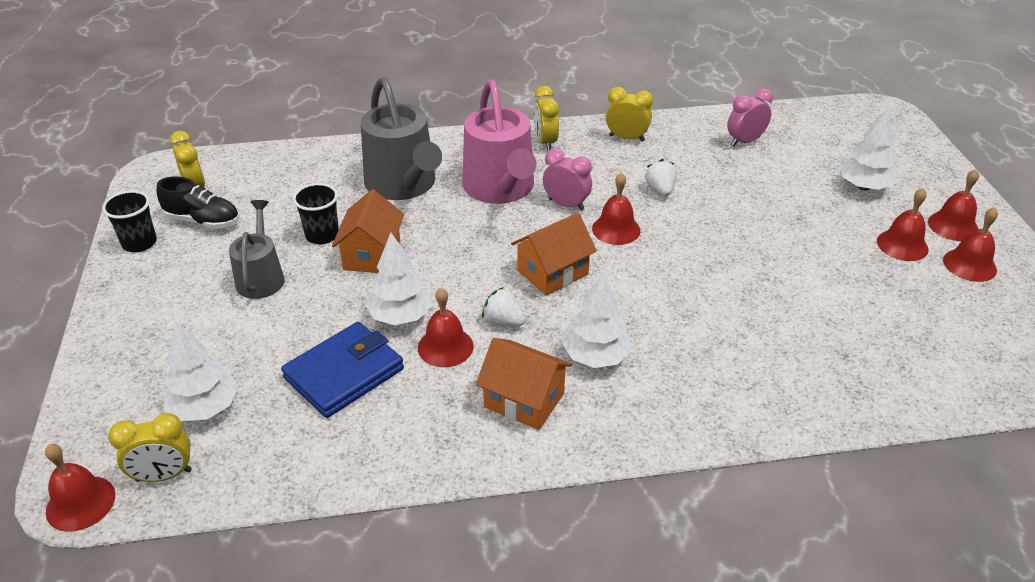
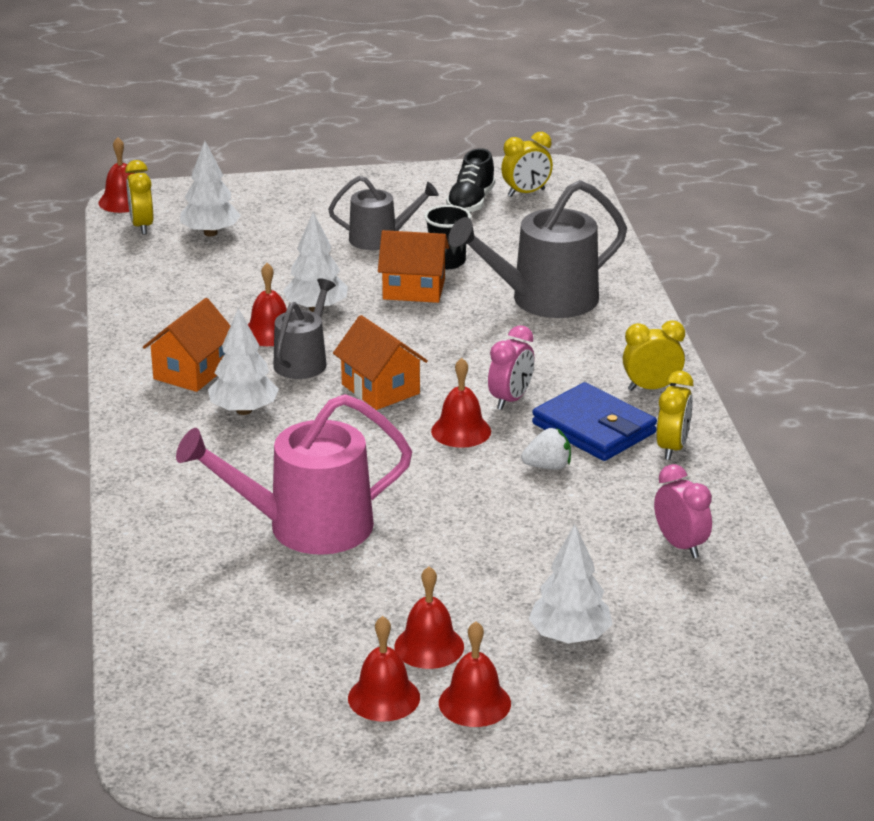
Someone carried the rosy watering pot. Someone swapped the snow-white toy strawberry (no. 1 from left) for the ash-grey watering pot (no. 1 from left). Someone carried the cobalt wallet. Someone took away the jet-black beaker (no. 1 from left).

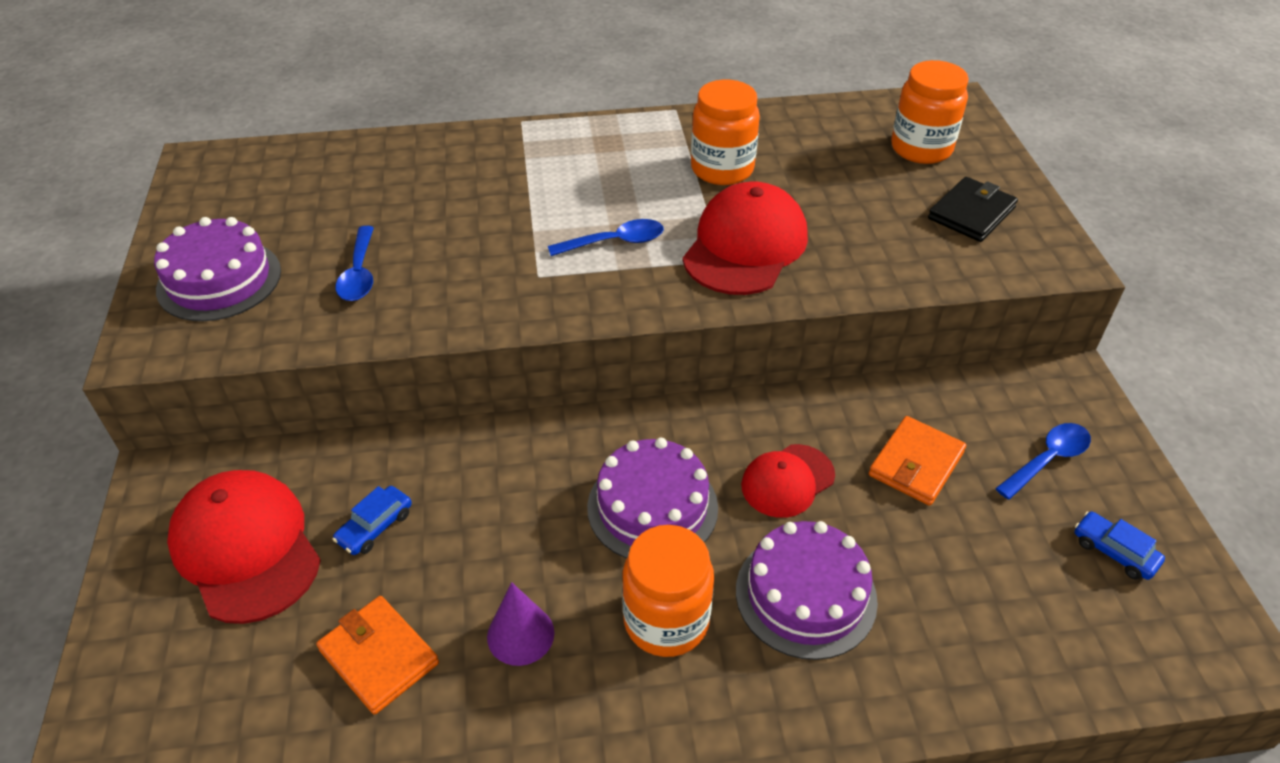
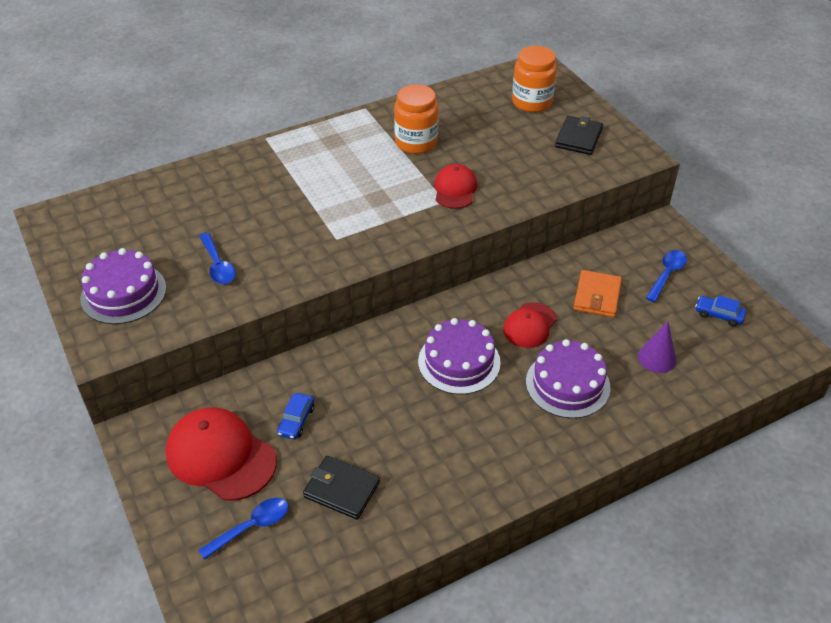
Someone carried the cobalt teaspoon (no. 2 from left). Someone repainted the orange wallet (no. 1 from left), which became the jet-black wallet (no. 1 from left). Someone scaled the scarlet cap (no. 2 from left) by 0.60. Someone carried the purple solid cone. Someone took away the orange jam jar (no. 1 from left).

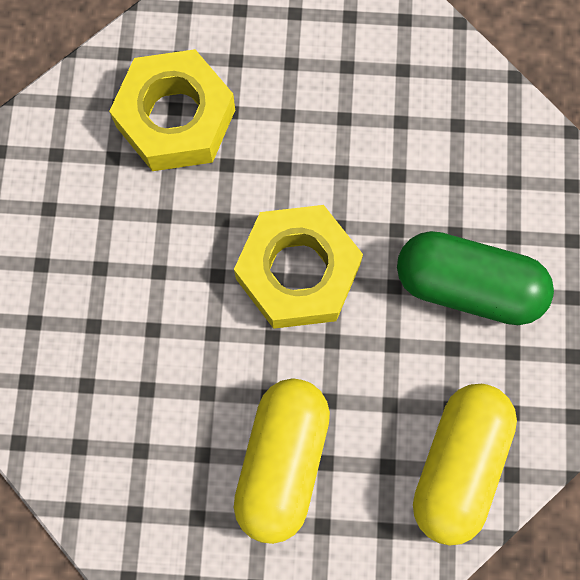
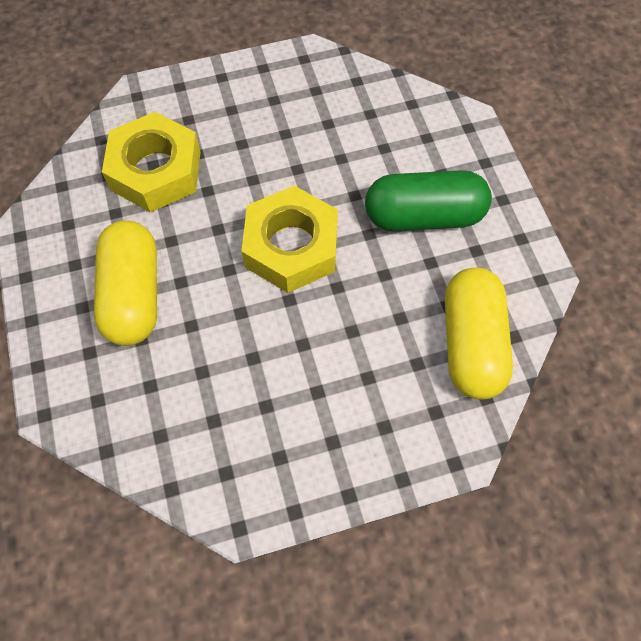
Someone carried the bright yellow capsule (no. 1 from left).

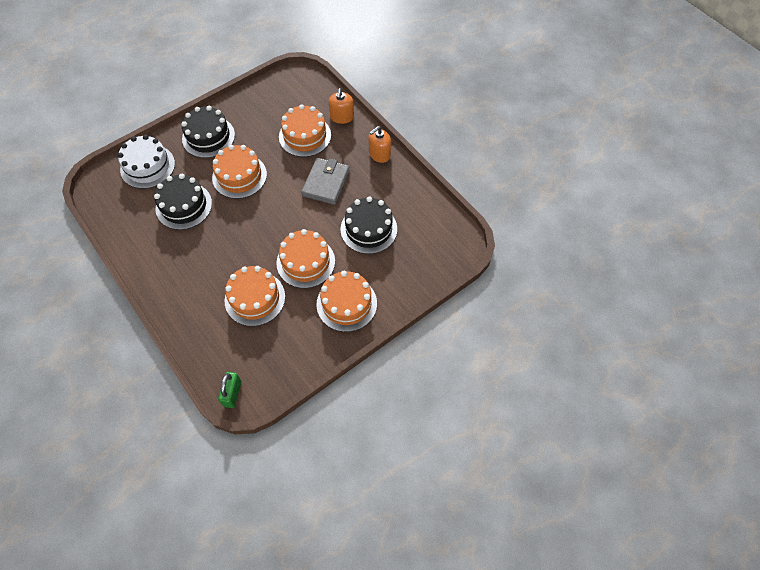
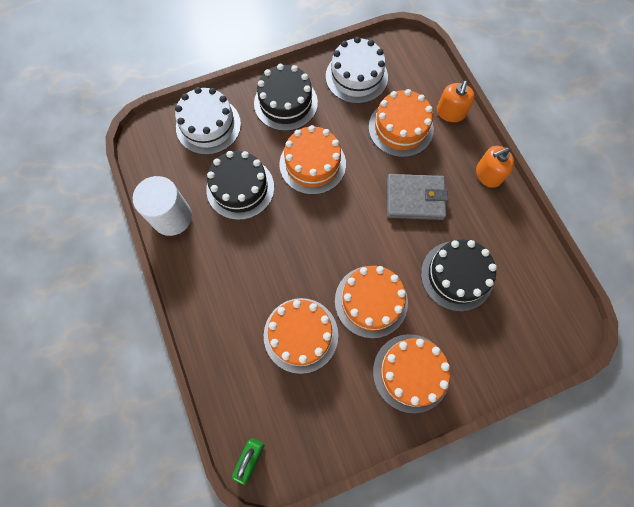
Someone put down the snow-white cylinder. Someone put down the snow-white layer cake (no. 2 from left). Someone rotated the ash-grey wallet by 60 degrees clockwise.

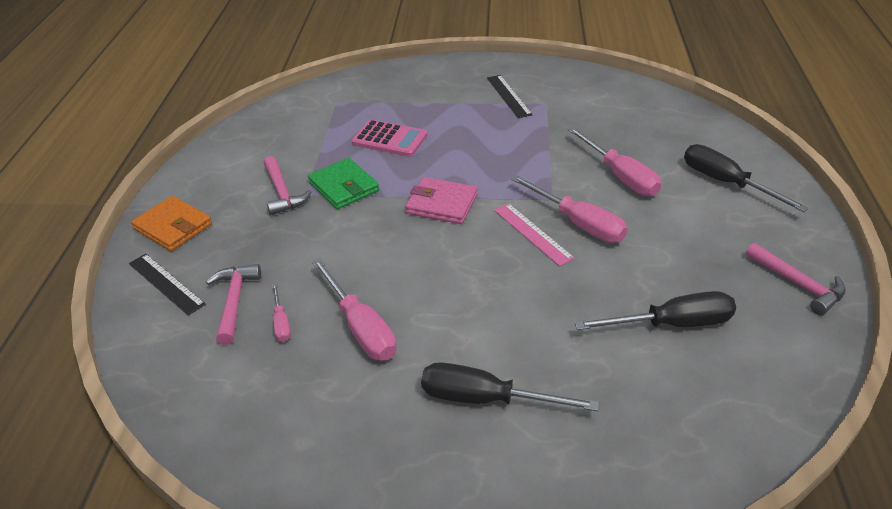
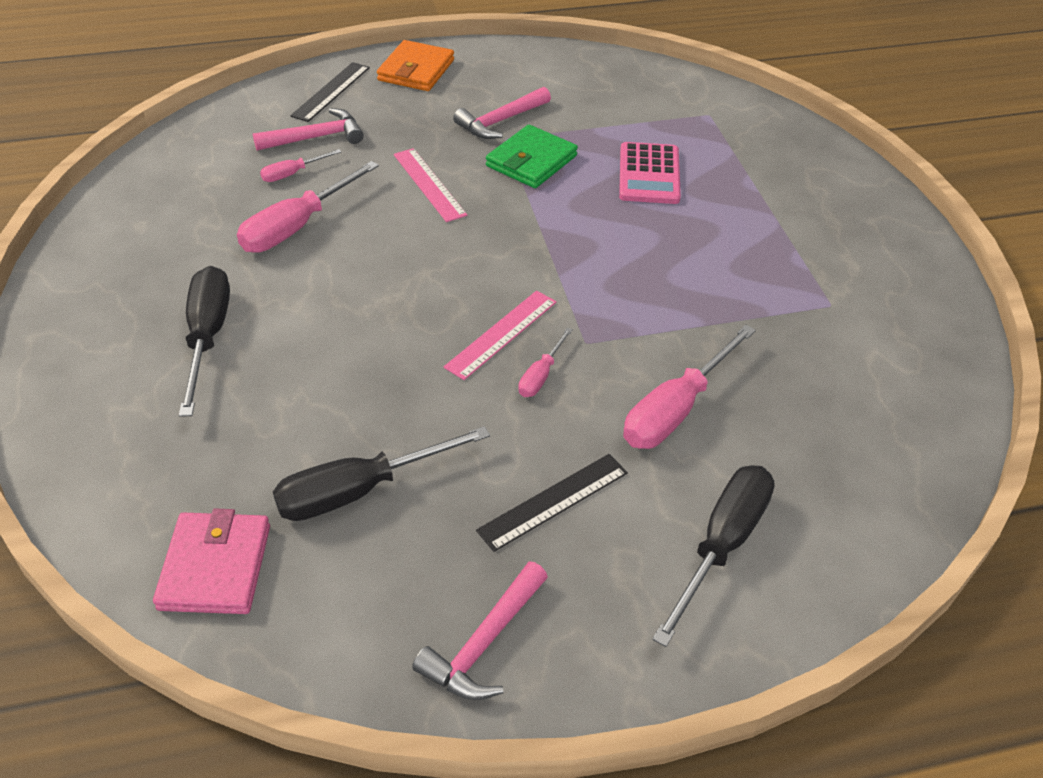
Someone carried the rosy wallet. Someone rotated the jet-black screwdriver (no. 2 from left) by 90 degrees clockwise. Someone put down the rosy measuring stick (no. 1 from left). Someone carried the jet-black measuring stick (no. 2 from left). Someone scaled the rosy screwdriver (no. 3 from left) by 0.51.

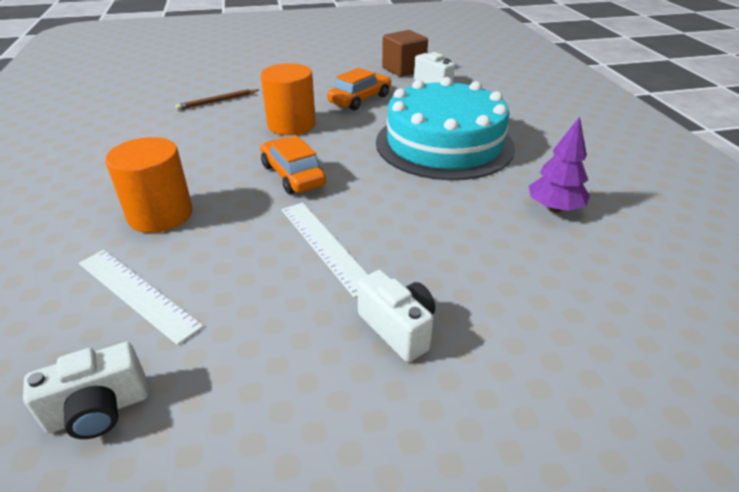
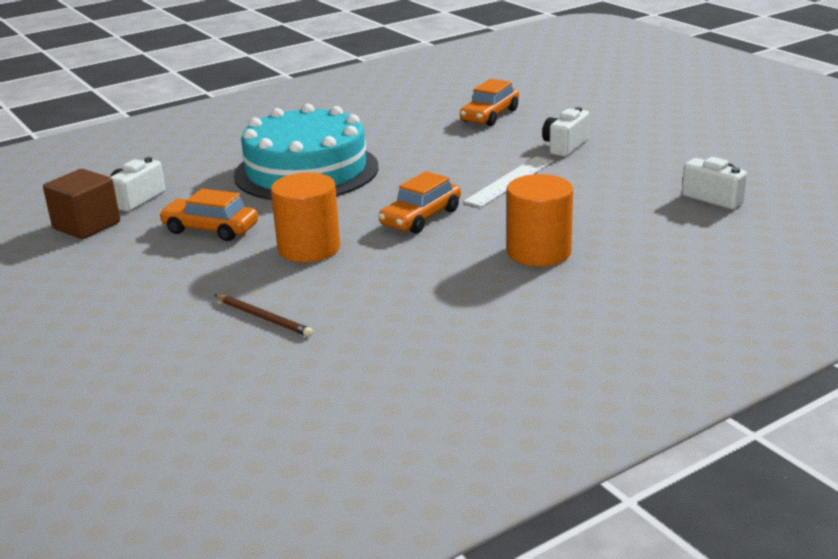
Someone put down the orange automobile (no. 3 from left). Someone took away the snow-white measuring stick (no. 1 from left). Someone took away the purple fir tree.

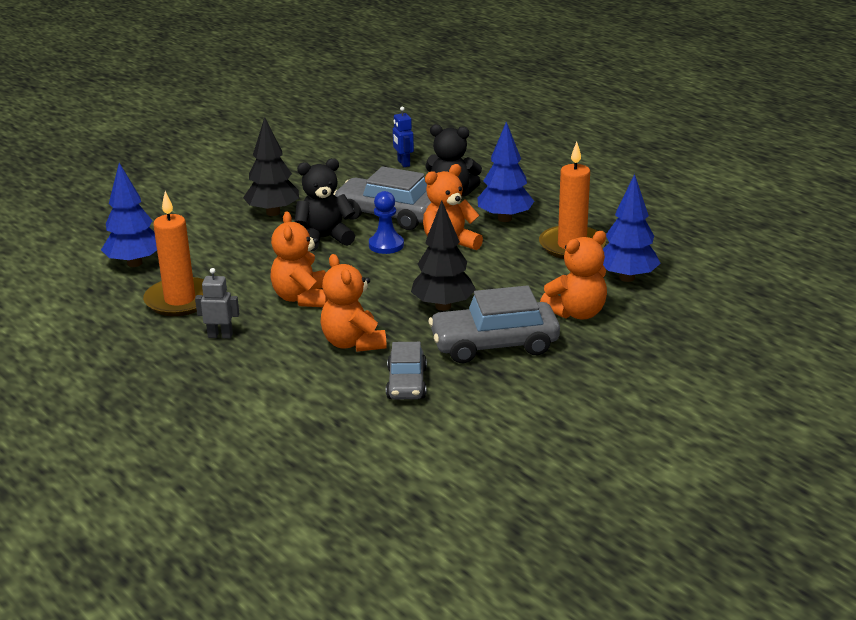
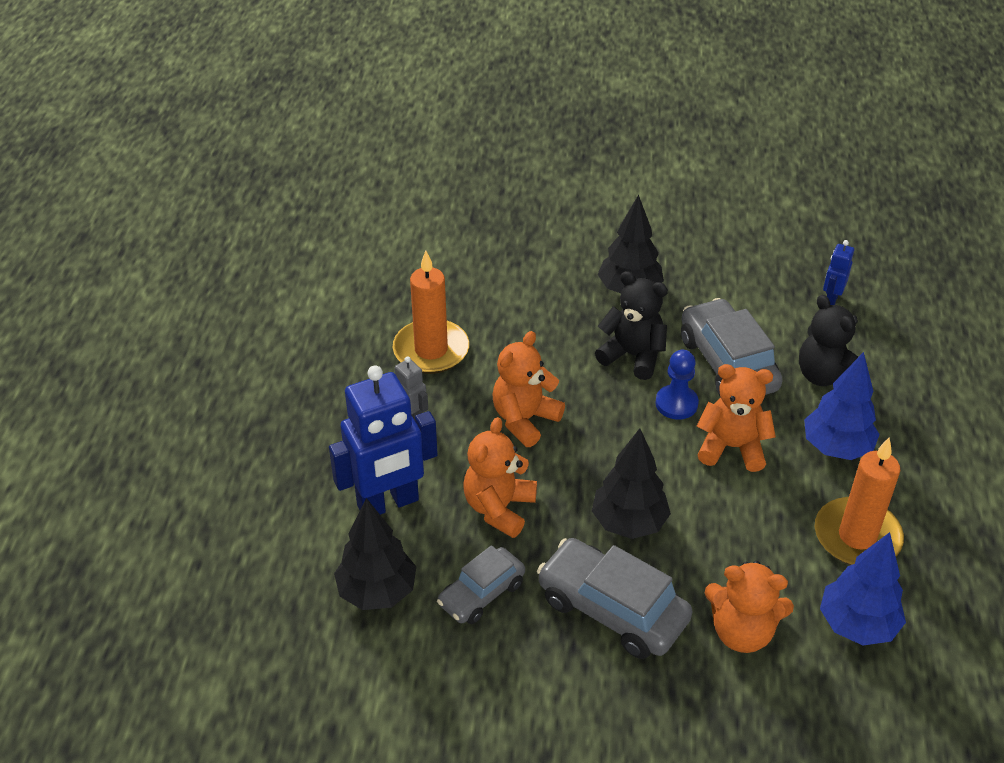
Someone put down the cobalt toy robot (no. 1 from left). Someone put down the jet-black fir tree (no. 1 from left). Someone took away the cobalt fir tree (no. 1 from left).

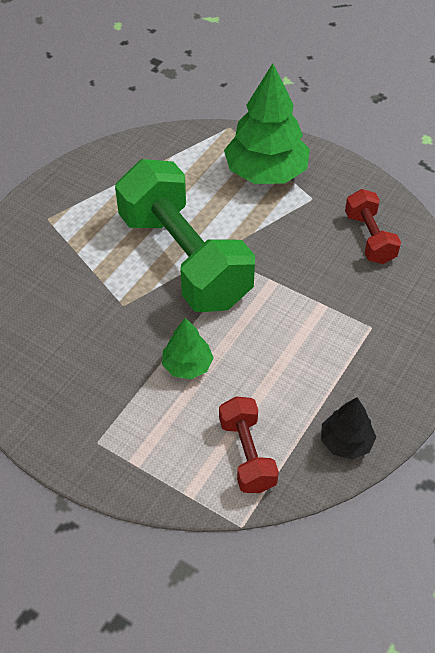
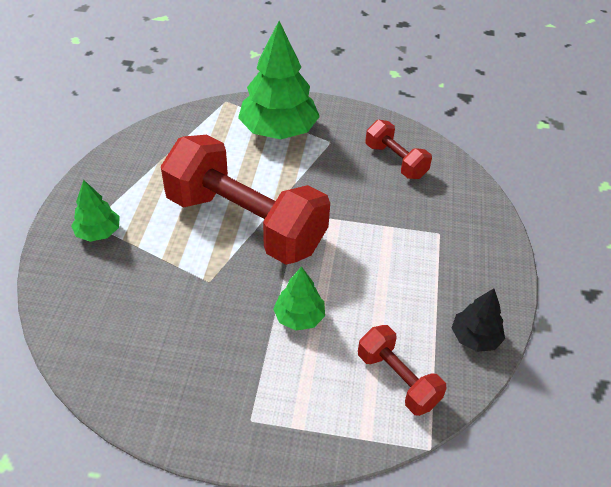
Someone put down the green fir tree (no. 1 from left). Someone repainted the green hand weight, which became the scarlet hand weight (no. 1 from left).

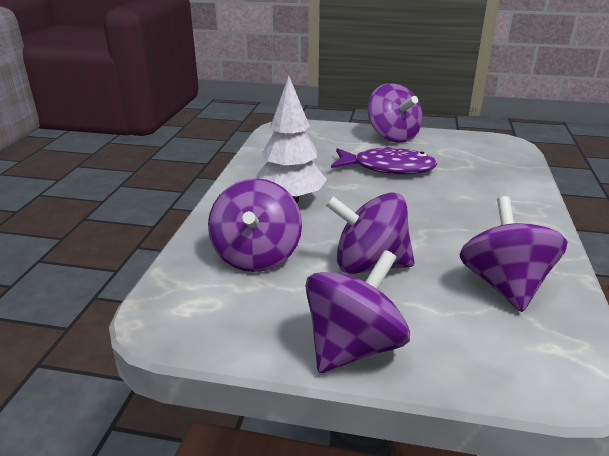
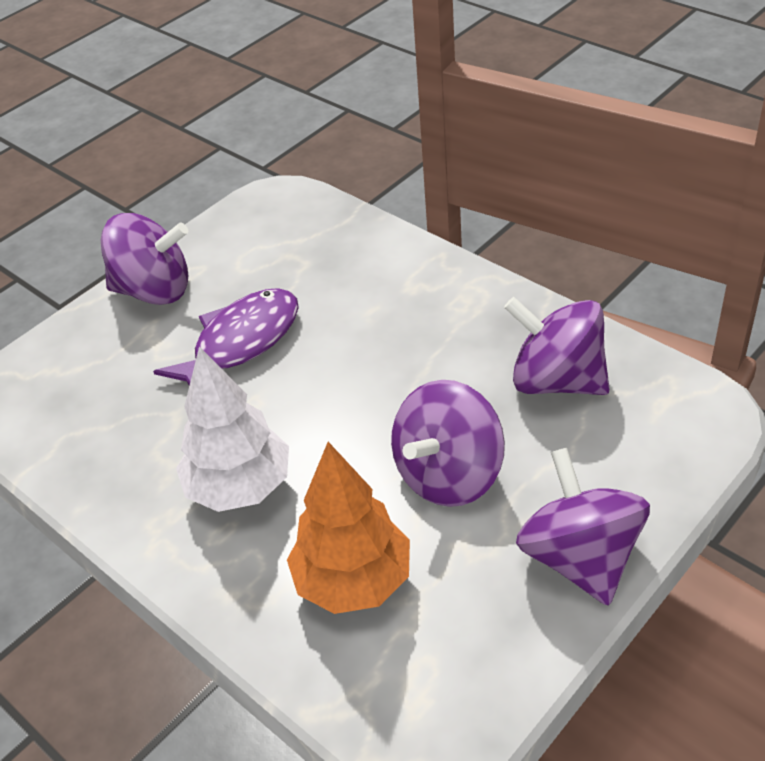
Someone swapped the purple toy top (no. 1 from left) for the orange fir tree.

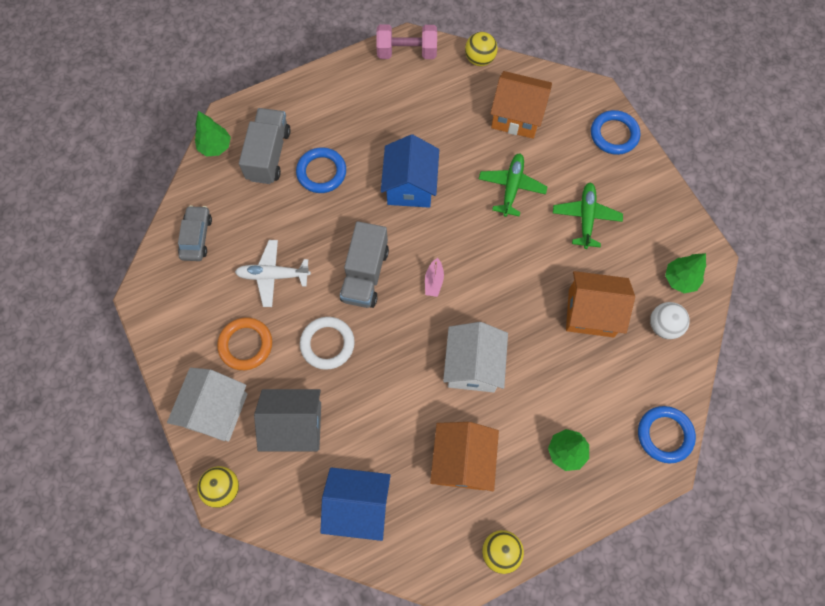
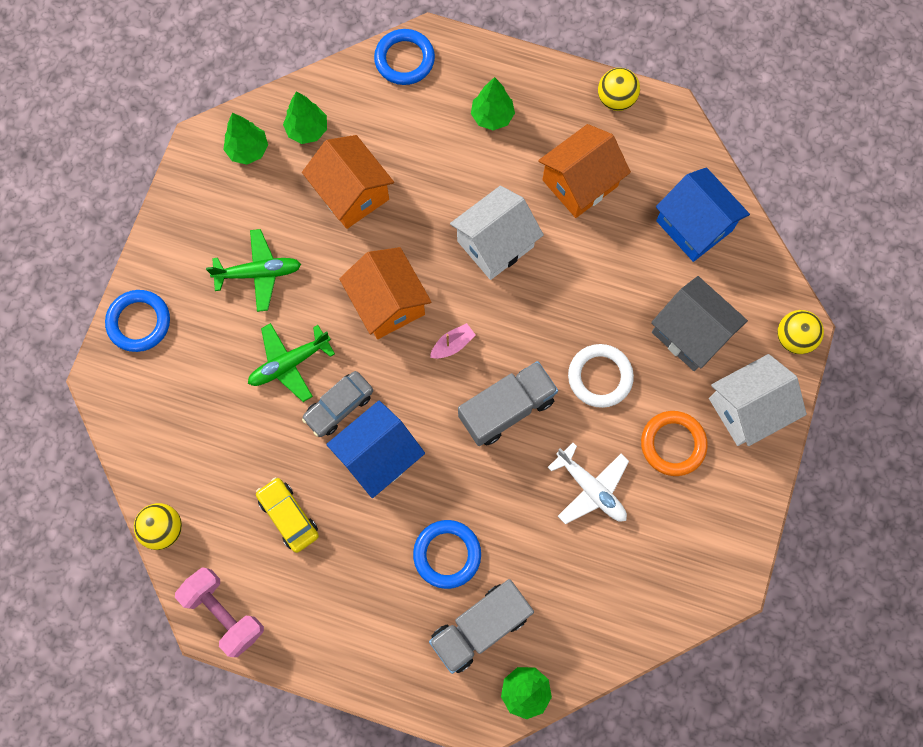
Someone rotated the green aeroplane (no. 2 from left in the first image) by 150 degrees counterclockwise. Someone put down the bright yellow automobile. Someone swapped the snow-white ball for the green fir tree (no. 2 from left). Someone carried the ash-grey automobile. Someone carried the orange toy house (no. 2 from left).

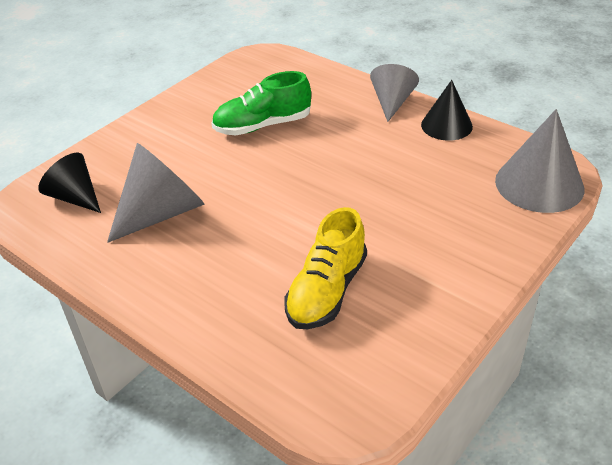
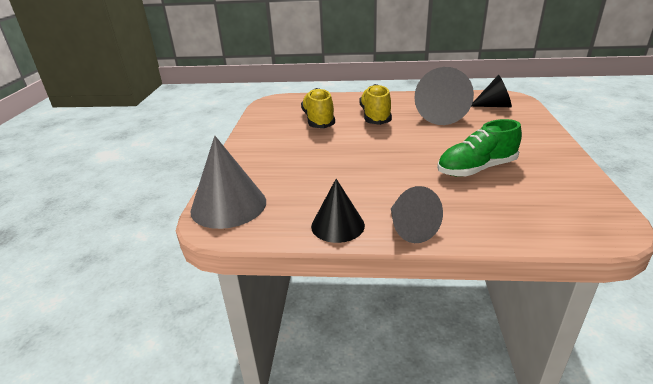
Someone put down the bright yellow sneaker (no. 2 from left). Someone rotated the green sneaker by 150 degrees counterclockwise.

